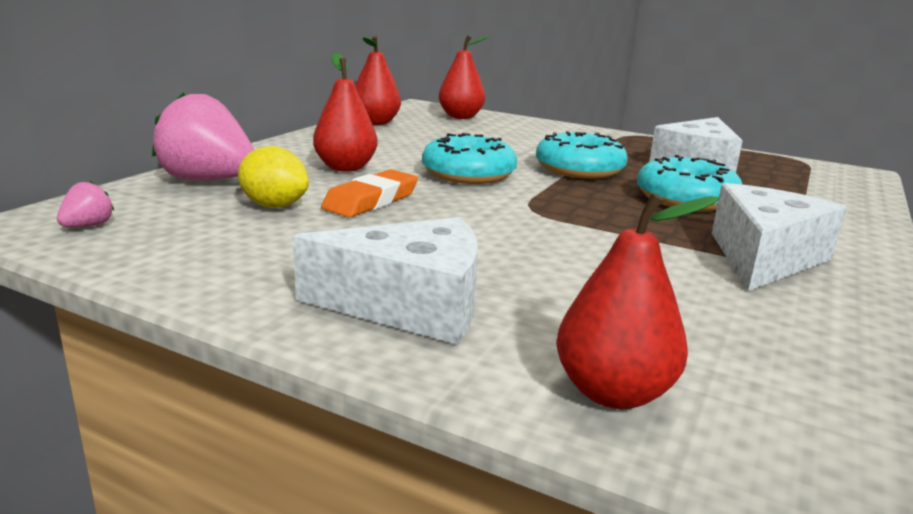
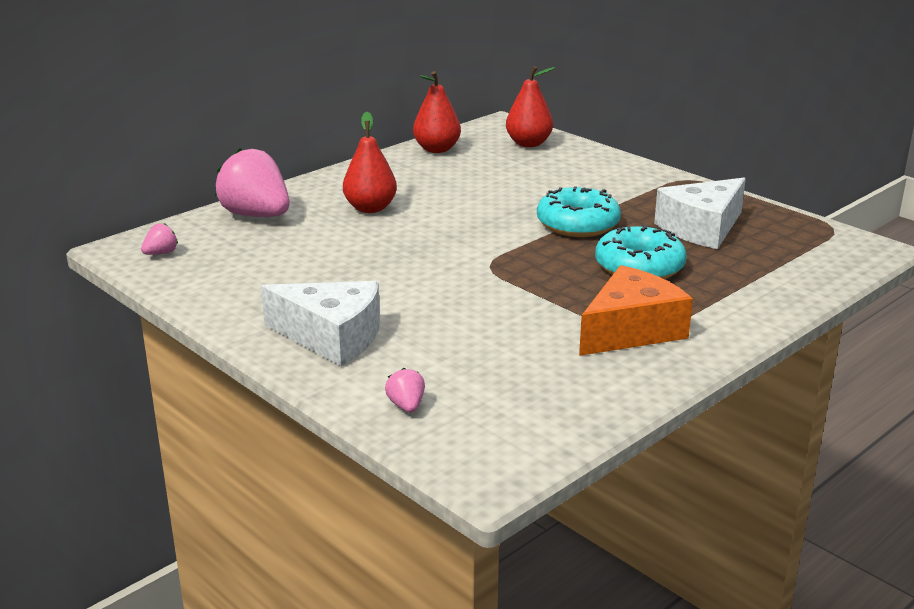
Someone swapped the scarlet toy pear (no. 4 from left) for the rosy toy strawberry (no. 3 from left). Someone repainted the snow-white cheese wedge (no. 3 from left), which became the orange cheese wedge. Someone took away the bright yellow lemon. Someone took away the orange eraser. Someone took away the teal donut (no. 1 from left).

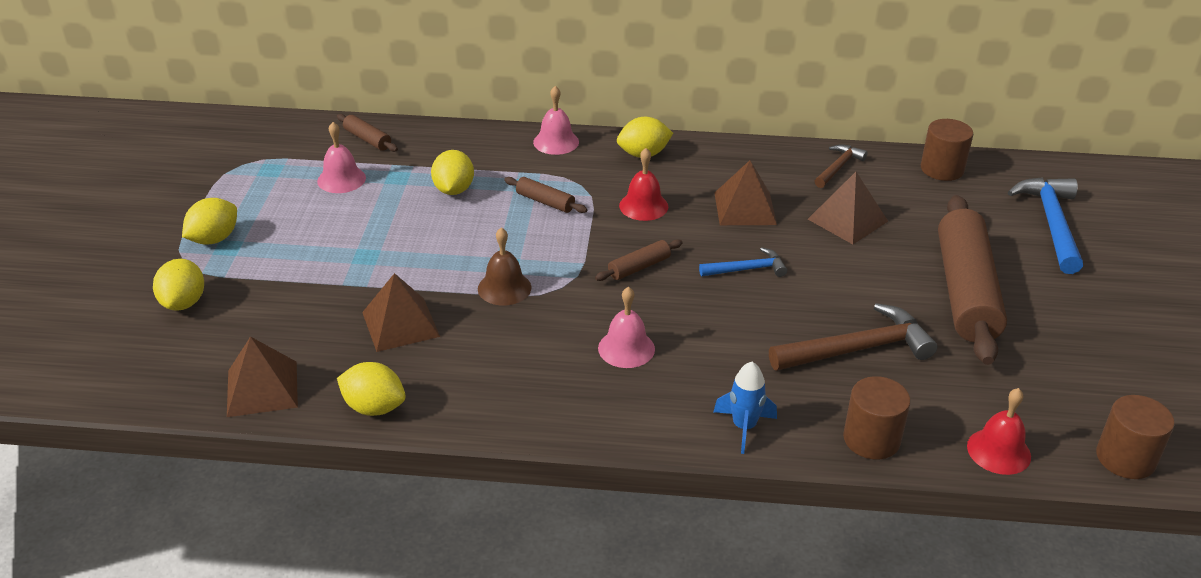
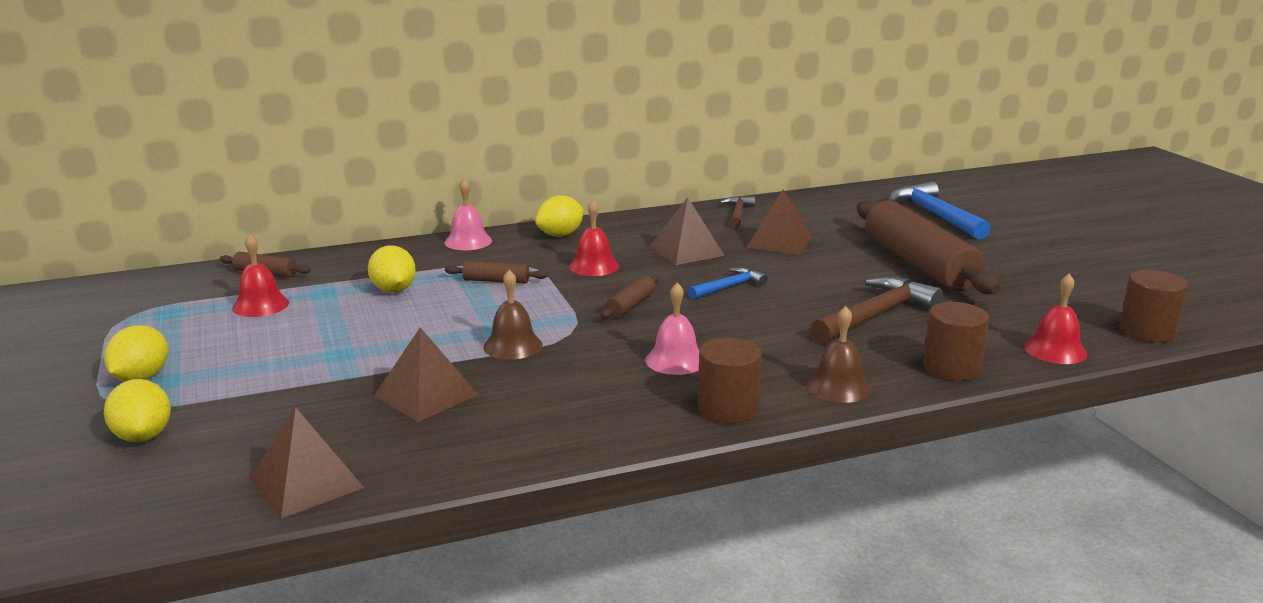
Someone repainted the rosy hand bell (no. 1 from left), which became the scarlet hand bell (no. 1 from left). Someone carried the dark brown cylinder (no. 2 from left in the first image). Someone swapped the cobalt toy rocket for the dark brown hand bell (no. 2 from left). Someone took away the bright yellow lemon (no. 3 from left).

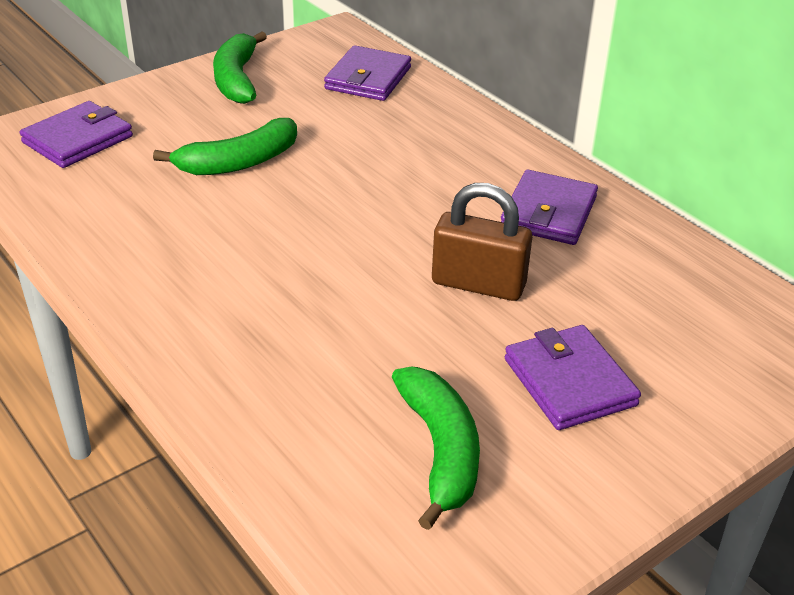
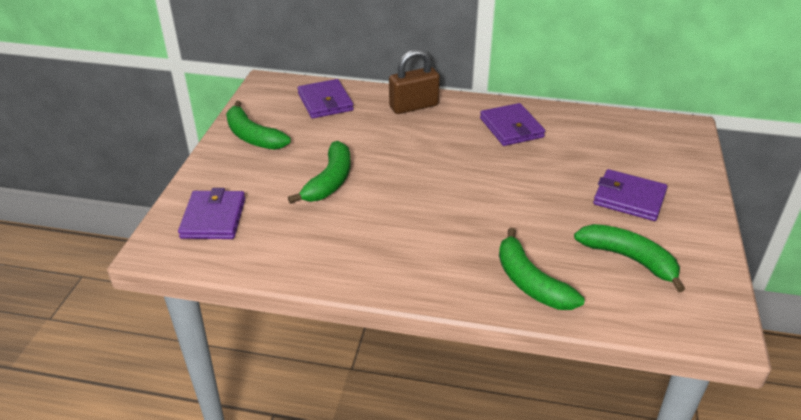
Someone carried the dark brown lock. Someone put down the green toy banana (no. 3 from left).

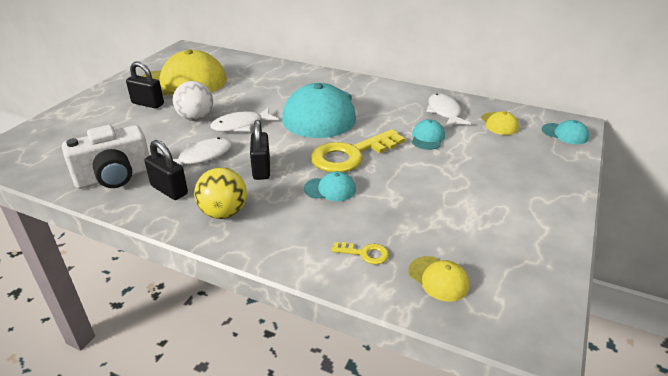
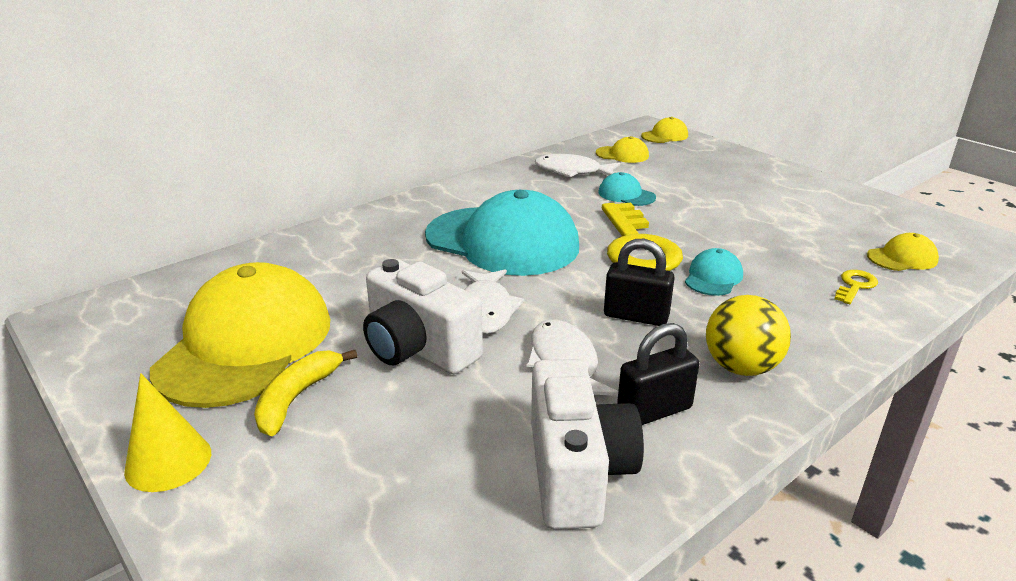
Someone put down the bright yellow solid cone. Someone swapped the jet-black lock (no. 1 from left) for the bright yellow toy banana. Someone swapped the snow-white ball for the snow-white compact camera (no. 1 from left). Someone repainted the teal cap (no. 4 from left), which became the bright yellow cap (no. 3 from left).

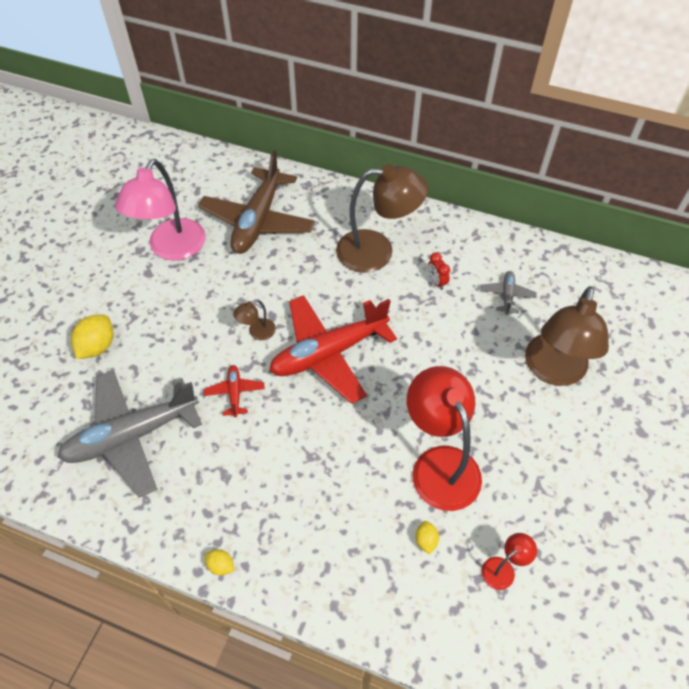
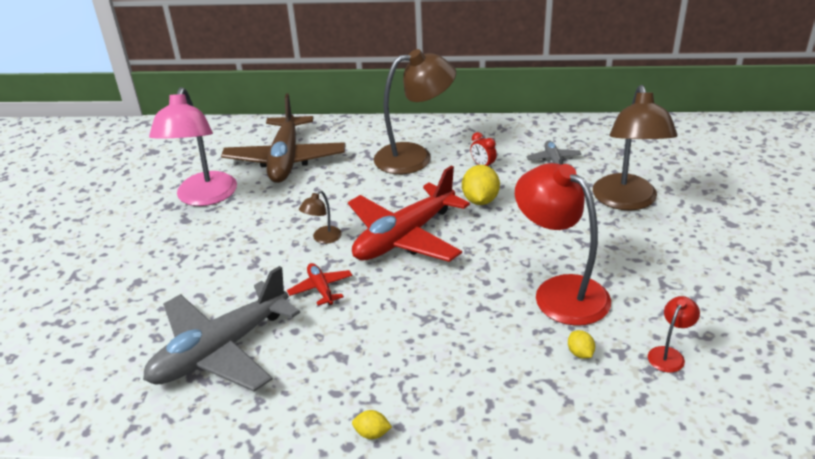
Someone carried the bright yellow lemon (no. 1 from left in the first image).

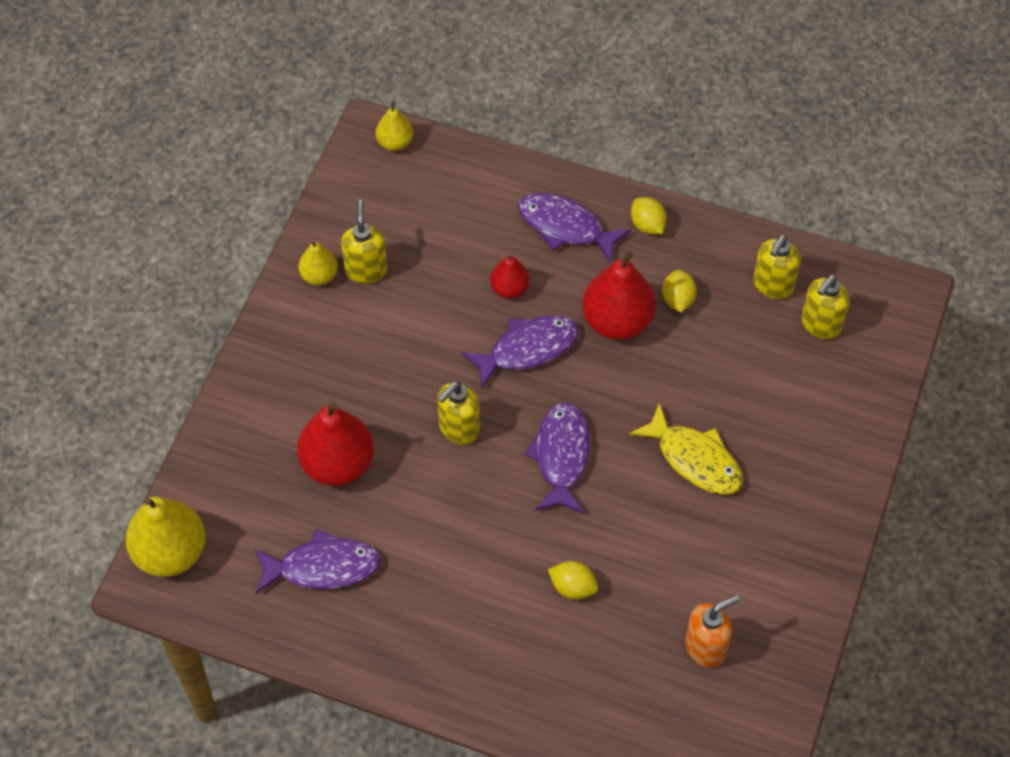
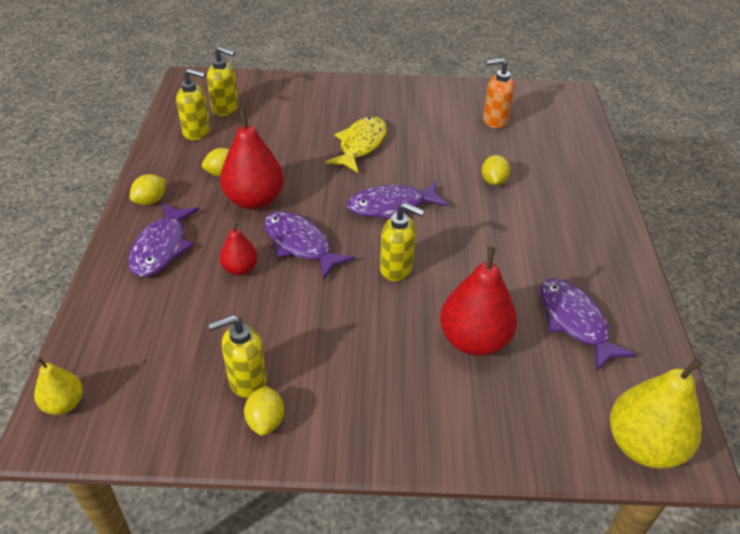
Someone swapped the bright yellow toy pear (no. 2 from left) for the bright yellow lemon (no. 3 from left). Someone rotated the orange soap dispenser by 45 degrees counterclockwise.

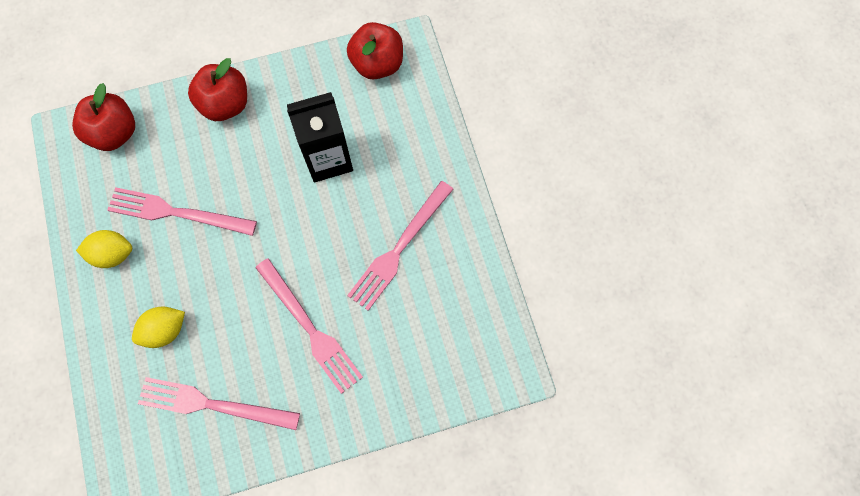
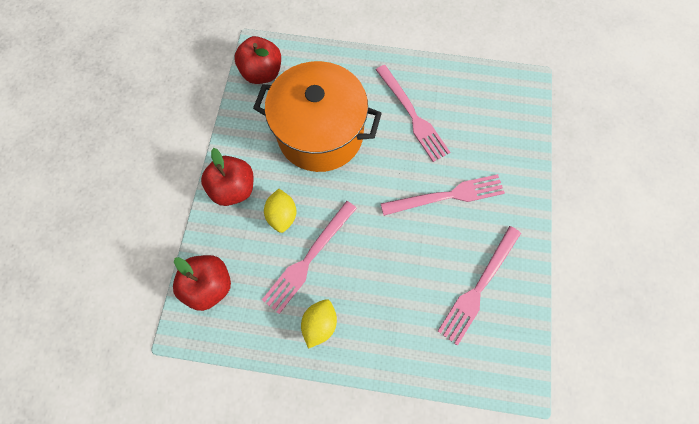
Someone swapped the jet-black carton for the orange pot. Someone carried the bright yellow lemon (no. 2 from left in the first image).

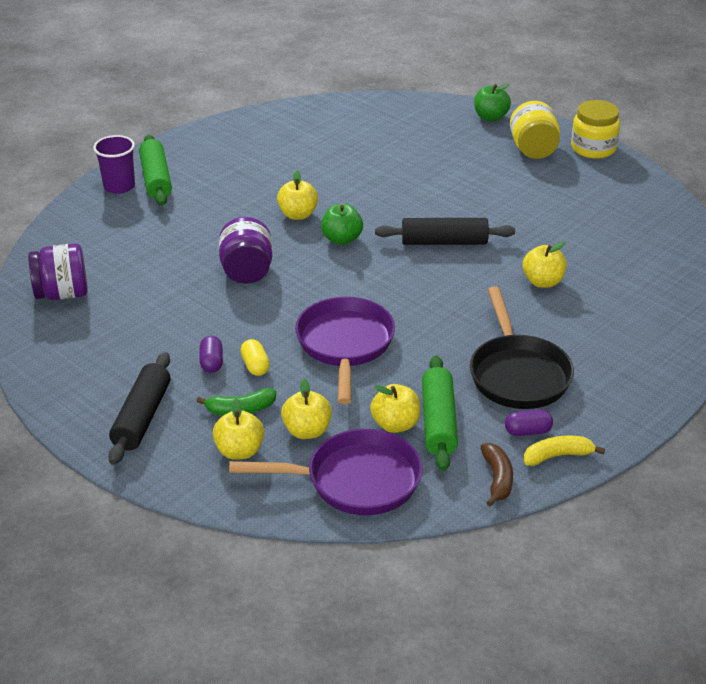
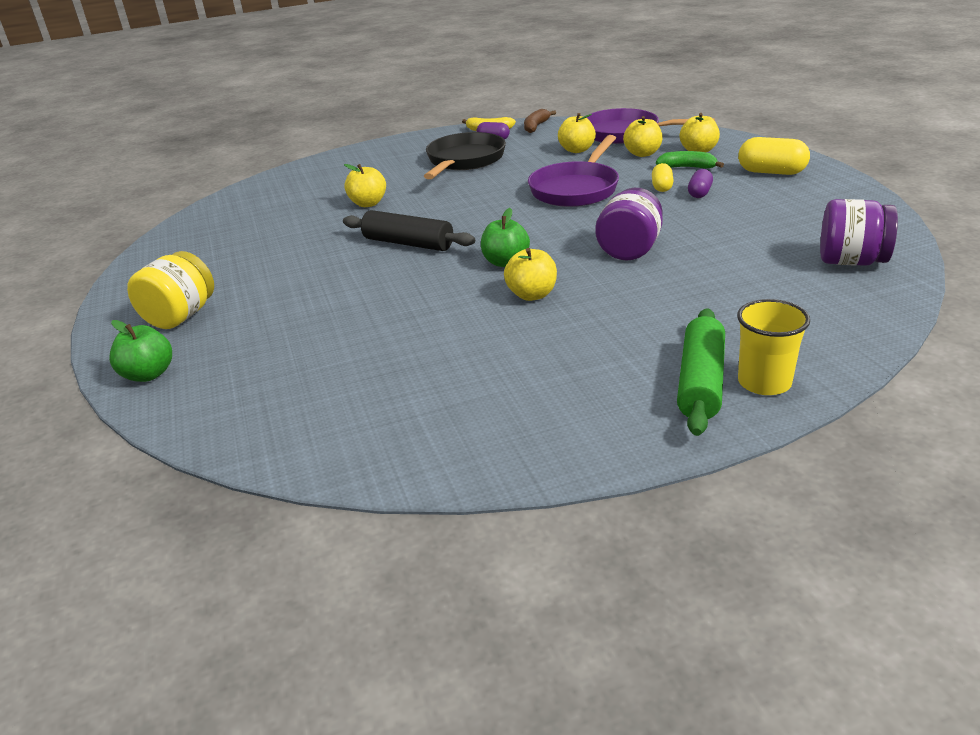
Someone repainted the purple beaker, which became the bright yellow beaker. Someone swapped the jet-black pastry roller (no. 1 from left) for the bright yellow capsule (no. 2 from left). Someone took away the green pastry roller (no. 2 from left). Someone took away the bright yellow jam jar (no. 2 from left).

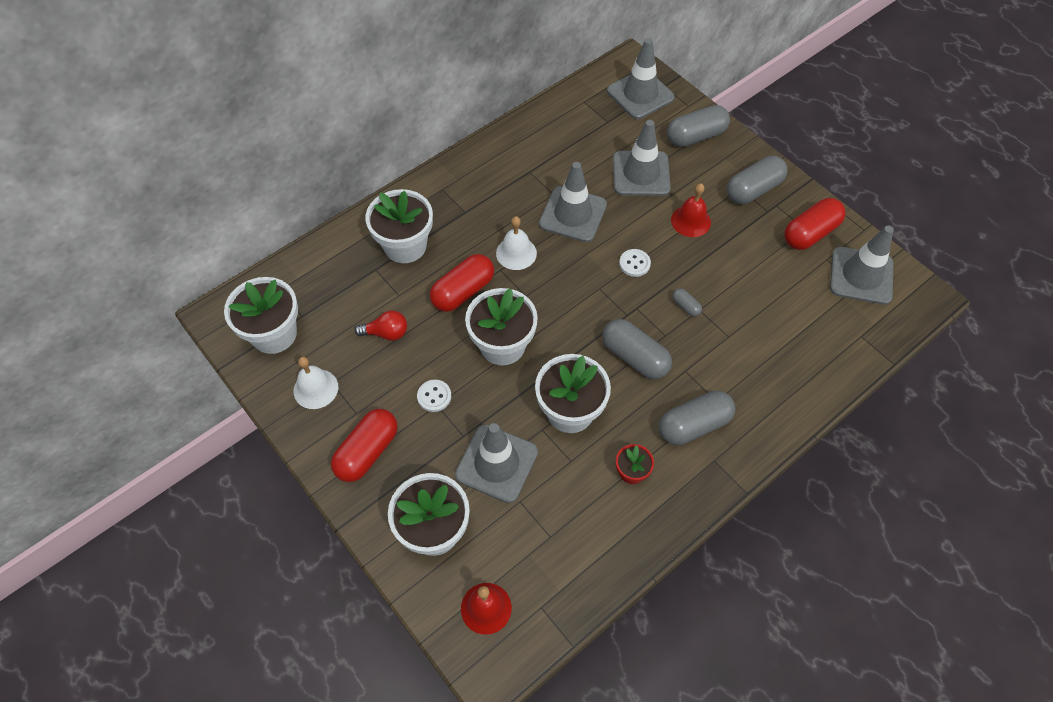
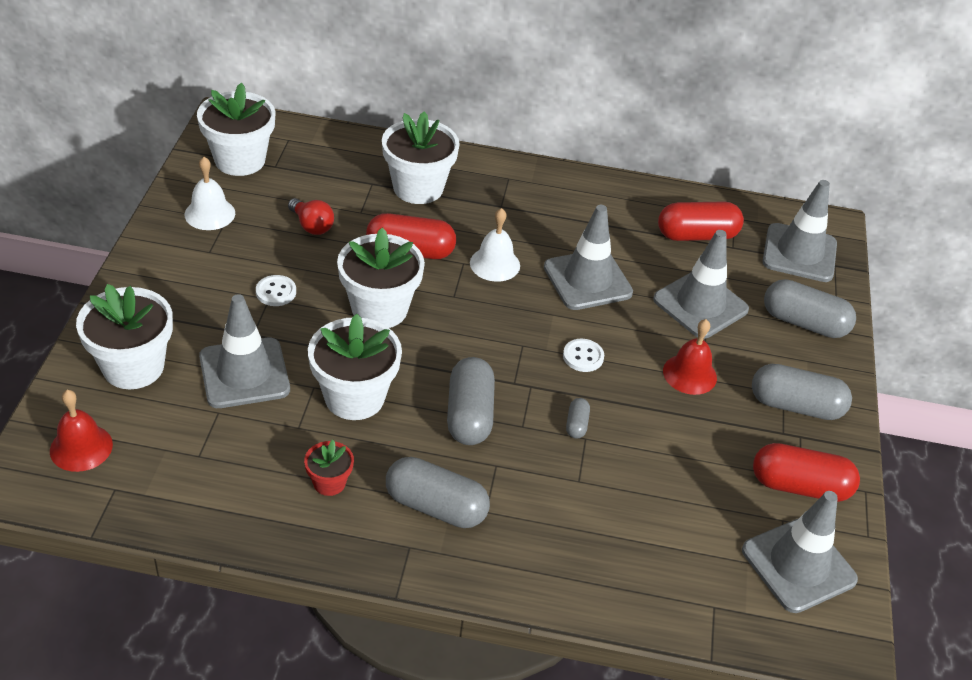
Someone carried the scarlet capsule (no. 1 from left in the first image).

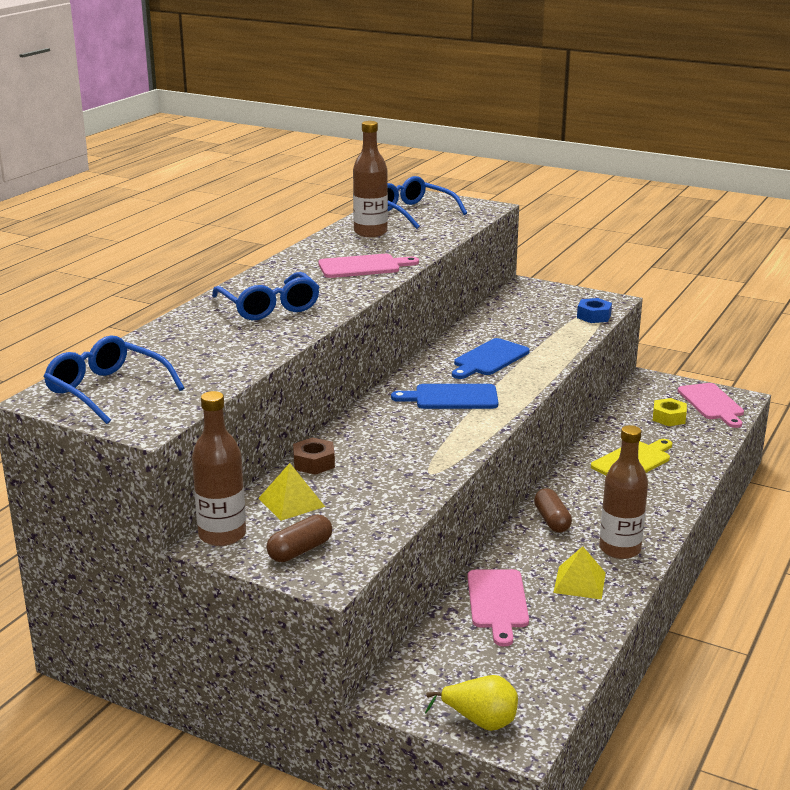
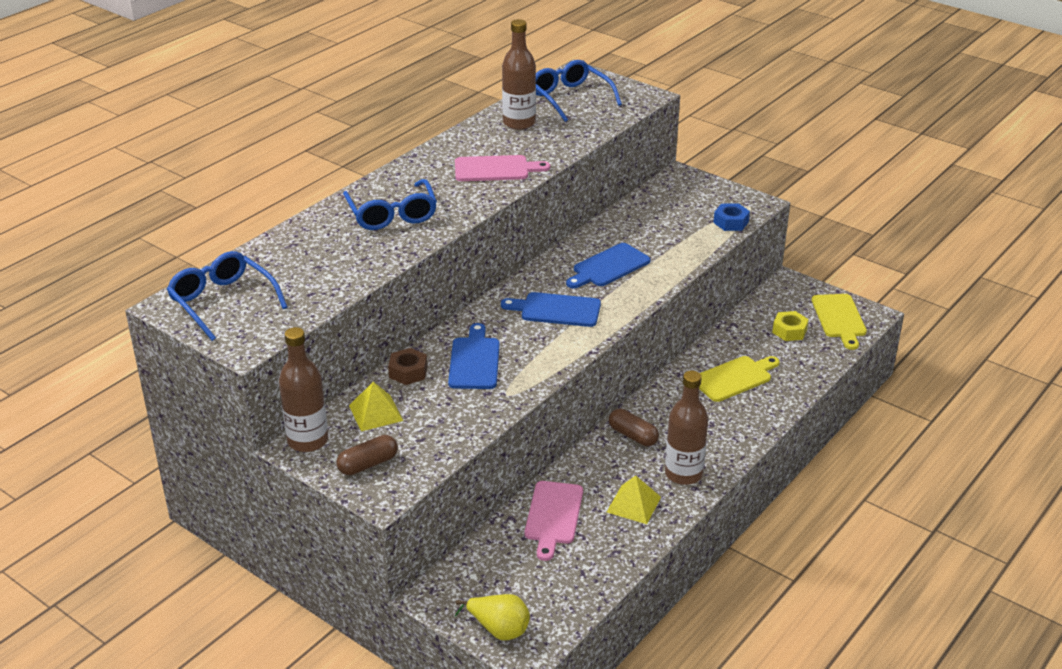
Someone put down the cobalt cutting board (no. 1 from left). Someone rotated the dark brown capsule (no. 2 from left) by 45 degrees counterclockwise. Someone repainted the rosy cutting board (no. 3 from left), which became the bright yellow cutting board (no. 2 from left).

